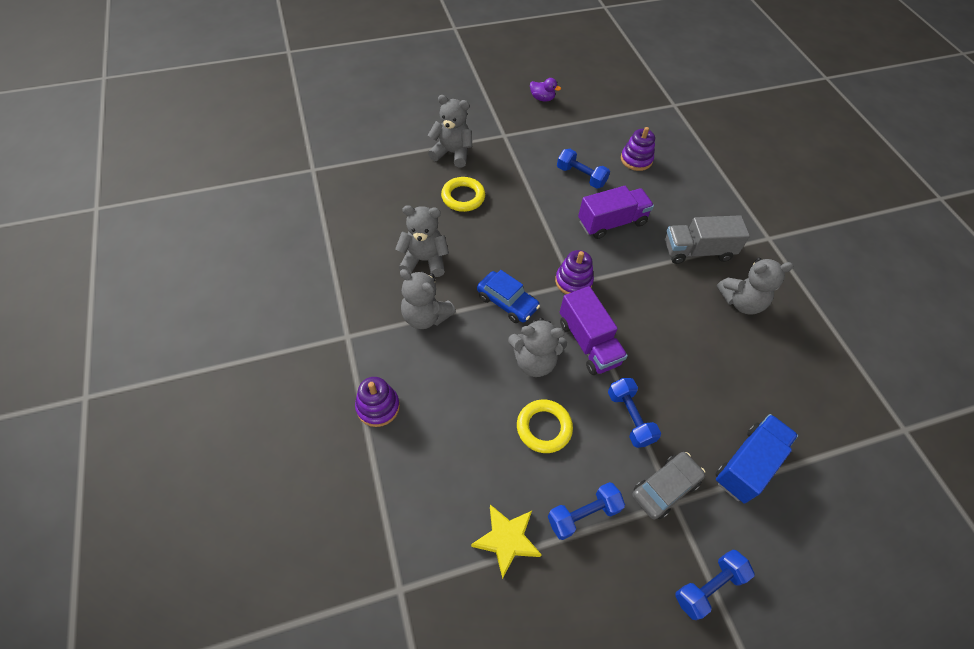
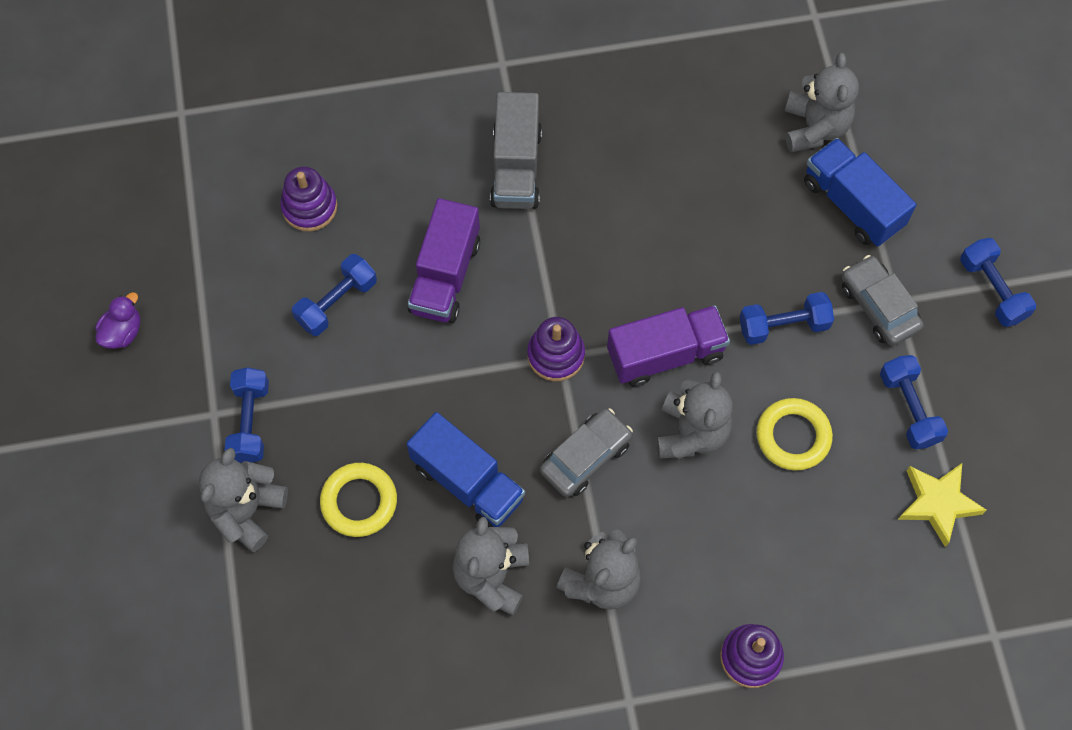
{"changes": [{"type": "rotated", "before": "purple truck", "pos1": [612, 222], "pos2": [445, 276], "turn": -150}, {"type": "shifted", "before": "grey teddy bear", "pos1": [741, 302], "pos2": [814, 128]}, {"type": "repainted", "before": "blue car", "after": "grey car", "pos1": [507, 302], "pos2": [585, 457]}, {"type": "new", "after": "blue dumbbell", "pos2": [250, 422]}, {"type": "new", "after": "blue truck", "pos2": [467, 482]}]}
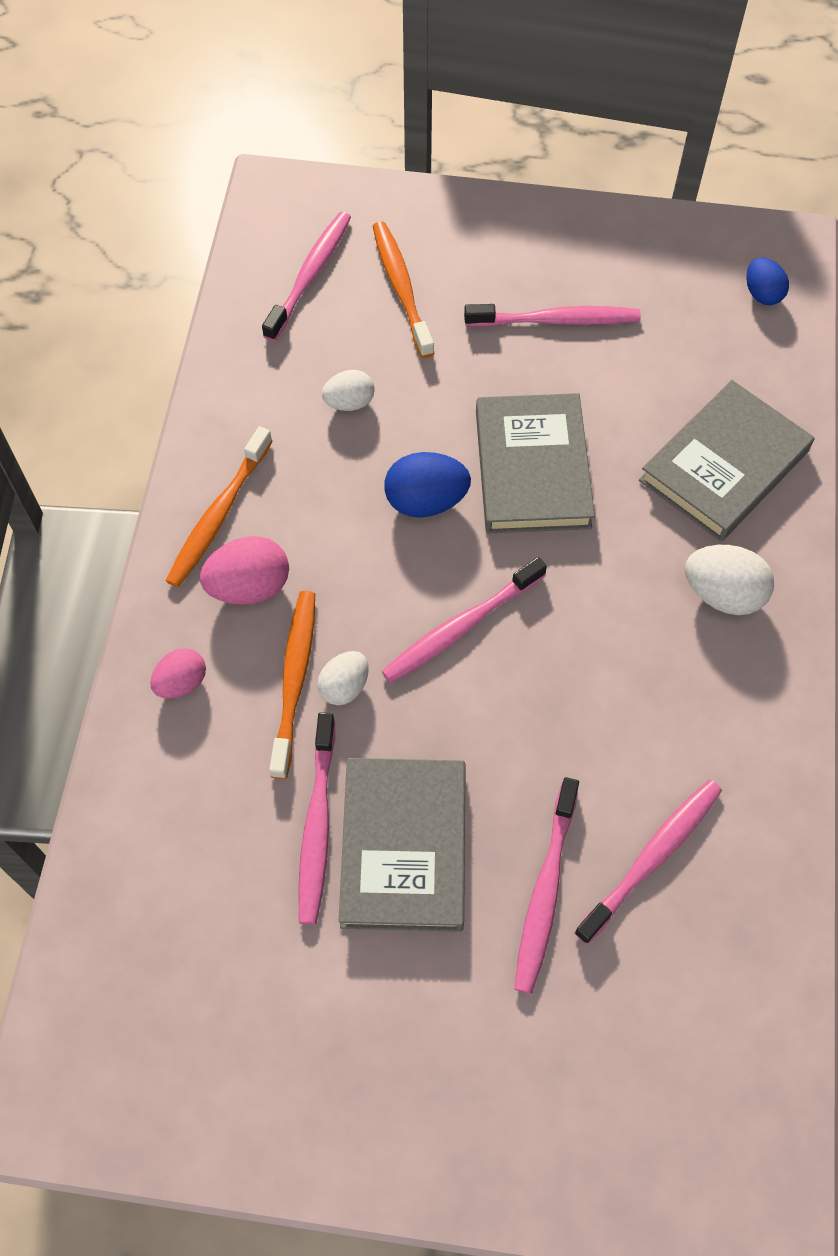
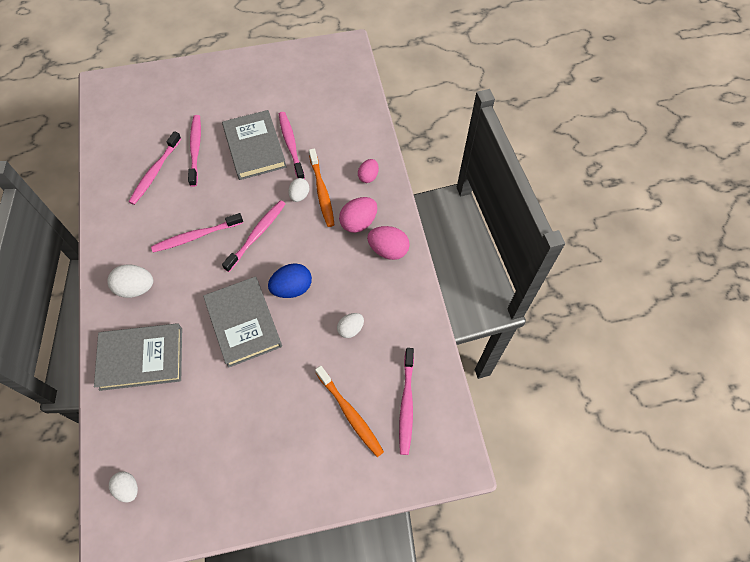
{"changes": [{"type": "repainted", "before": "blue egg", "after": "white egg", "pos1": [762, 294], "pos2": [128, 488]}, {"type": "shifted", "before": "pink toothbrush", "pos1": [555, 320], "pos2": [196, 236]}, {"type": "rotated", "before": "grey book", "pos1": [724, 466], "pos2": [141, 358], "turn": 60}, {"type": "swapped", "before": "orange toothbrush", "after": "pink egg", "pos1": [219, 514], "pos2": [388, 250]}]}
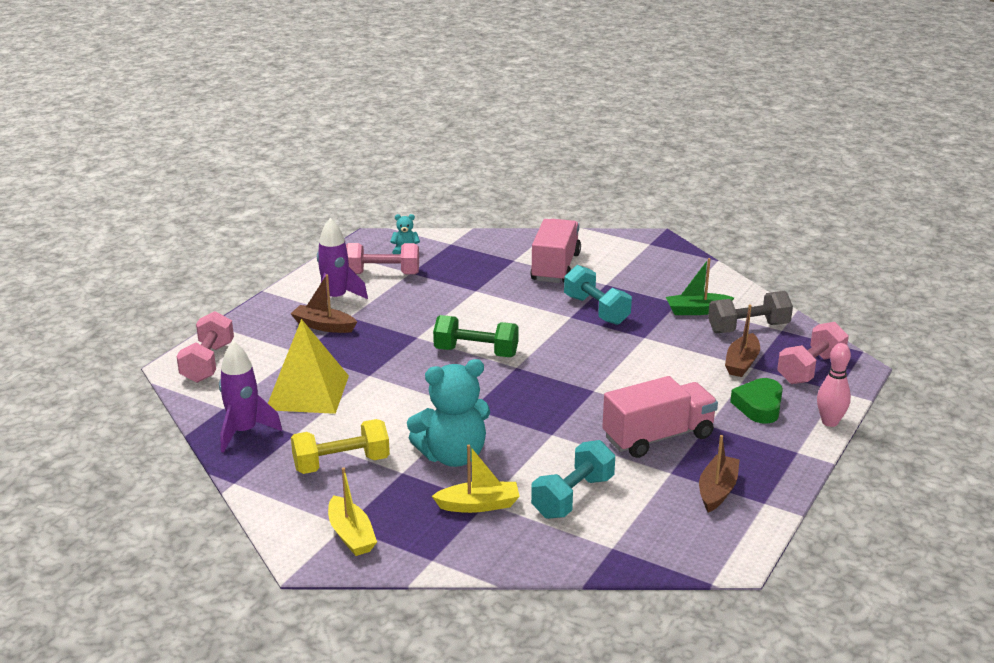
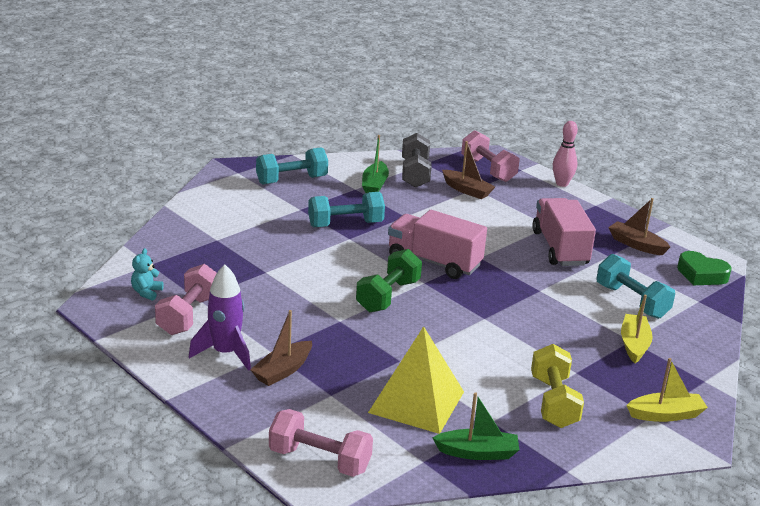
{"changes": [{"type": "shifted", "before": "pink truck", "pos1": [555, 267], "pos2": [434, 262]}, {"type": "swapped", "before": "purple rocket", "after": "green boat", "pos1": [244, 432], "pos2": [477, 453]}, {"type": "gone", "before": "turquoise teddy bear", "pos1": [453, 456]}, {"type": "shifted", "before": "green heart", "pos1": [759, 406], "pos2": [701, 274]}, {"type": "new", "after": "turquoise dumbbell", "pos2": [291, 180]}]}
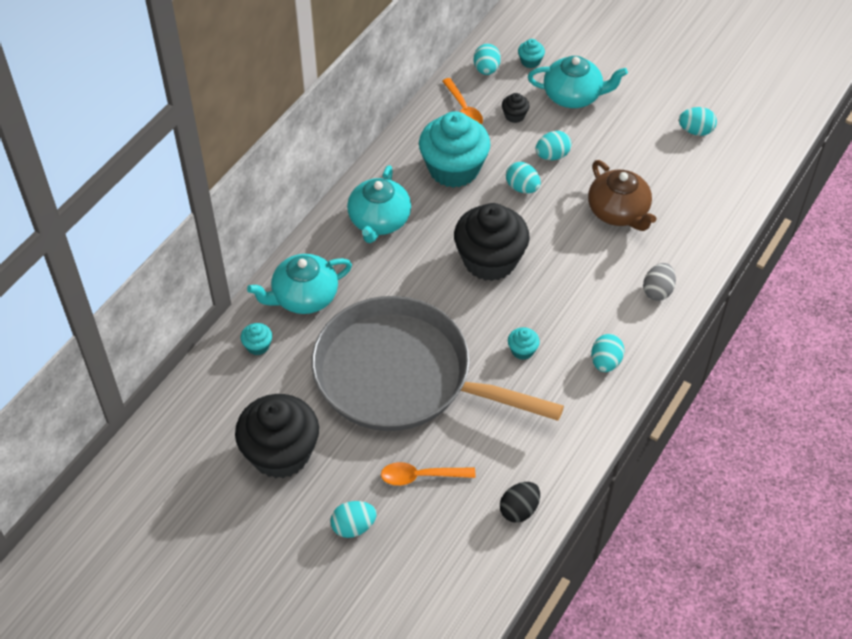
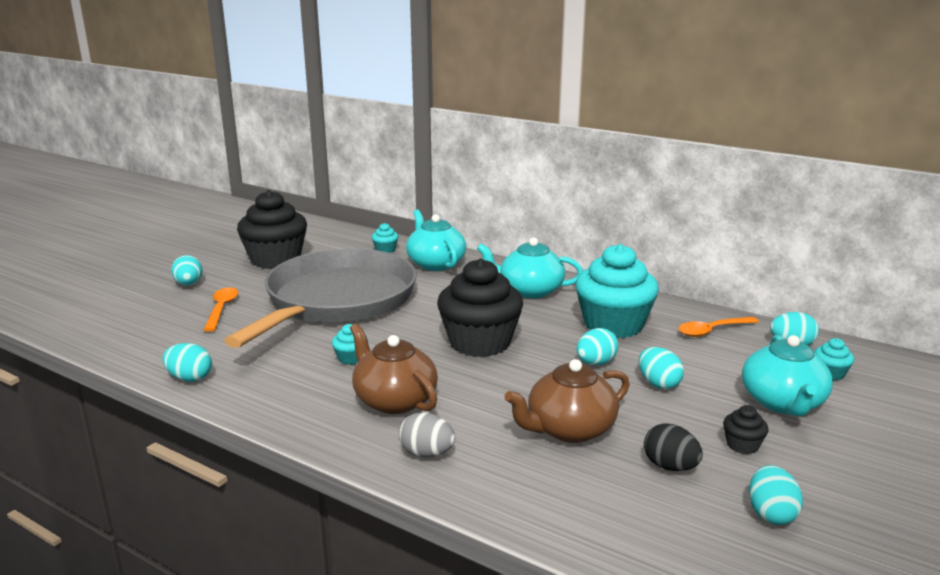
{"changes": [{"type": "shifted", "before": "black cupcake", "pos1": [514, 115], "pos2": [742, 445]}, {"type": "shifted", "before": "turquoise egg", "pos1": [605, 362], "pos2": [189, 378]}, {"type": "shifted", "before": "black egg", "pos1": [519, 510], "pos2": [670, 466]}, {"type": "new", "after": "brown teapot", "pos2": [394, 400]}]}
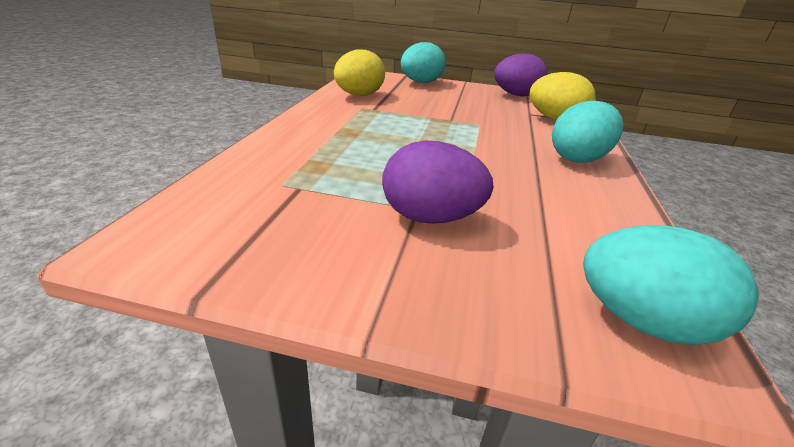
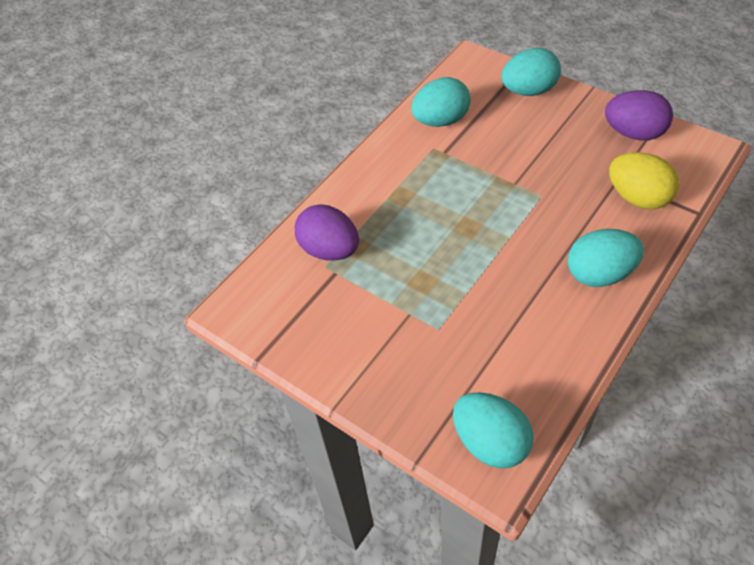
{"changes": [{"type": "repainted", "before": "yellow egg", "after": "turquoise egg", "pos1": [359, 95], "pos2": [441, 121]}, {"type": "shifted", "before": "purple egg", "pos1": [430, 218], "pos2": [329, 250]}]}
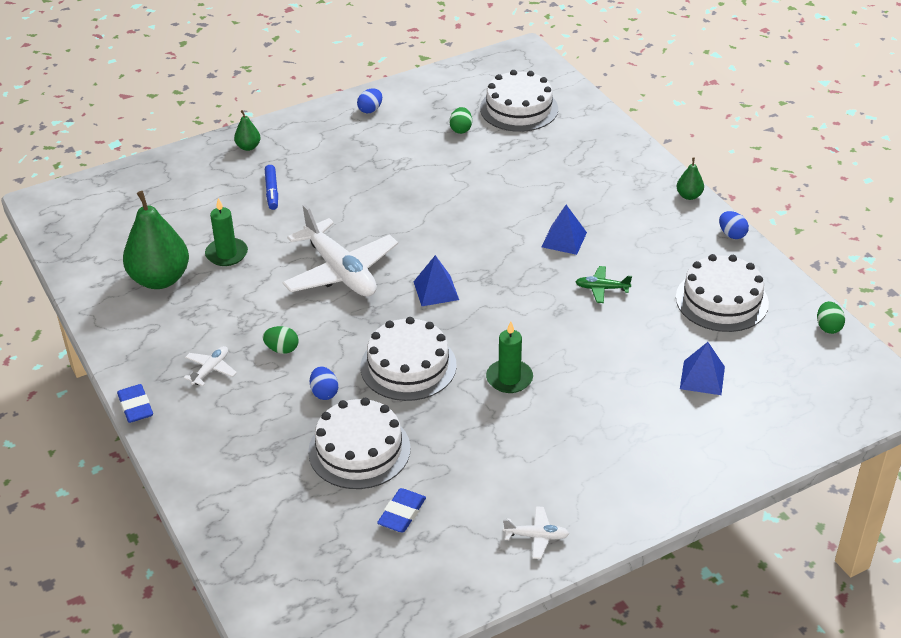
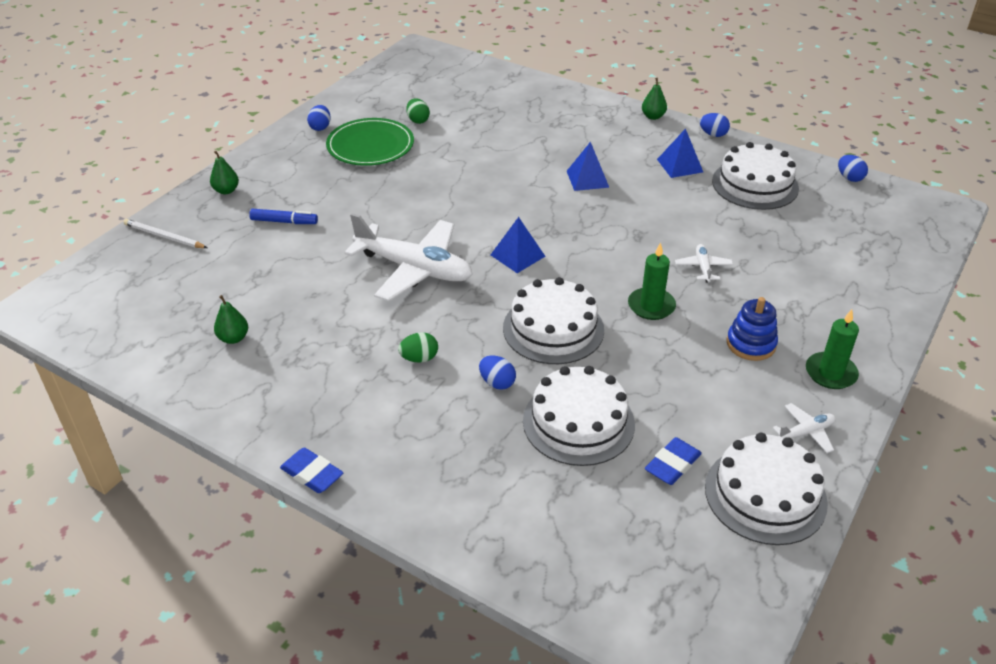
{"changes": [{"type": "shifted", "before": "white cake", "pos1": [519, 108], "pos2": [765, 495]}, {"type": "rotated", "before": "blue marker", "pos1": [272, 191], "pos2": [284, 222], "turn": -45}, {"type": "scaled", "before": "green pear", "pos1": [160, 279], "pos2": [233, 338], "scale": 0.45}, {"type": "shifted", "before": "green candle", "pos1": [226, 254], "pos2": [830, 373]}, {"type": "gone", "before": "green plane", "pos1": [602, 288]}, {"type": "repainted", "before": "green egg", "after": "blue egg", "pos1": [828, 327], "pos2": [849, 178]}, {"type": "shifted", "before": "blue pyramid", "pos1": [702, 377], "pos2": [680, 165]}, {"type": "shifted", "before": "white plane", "pos1": [210, 370], "pos2": [703, 267]}, {"type": "rotated", "before": "blue eraser", "pos1": [402, 513], "pos2": [672, 465], "turn": 45}, {"type": "new", "after": "green plate", "pos2": [370, 145]}, {"type": "new", "after": "white pencil", "pos2": [164, 236]}, {"type": "new", "after": "blue stacking toy", "pos2": [751, 344]}]}
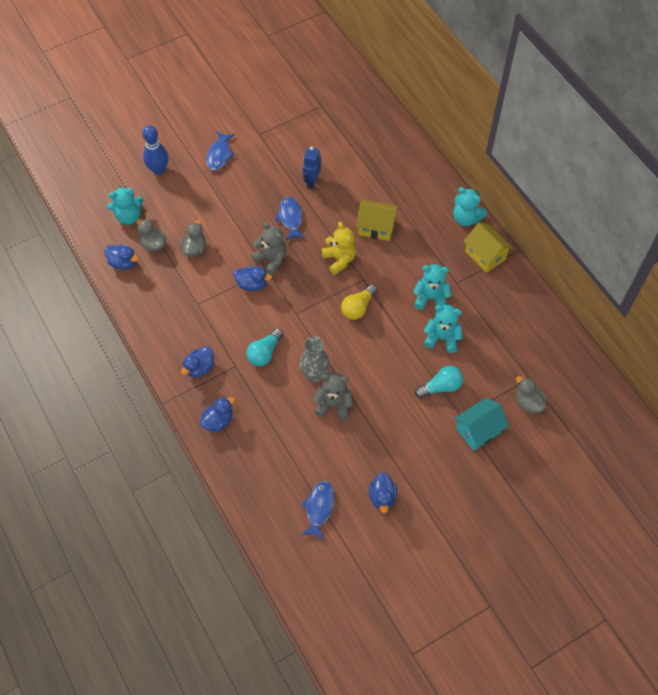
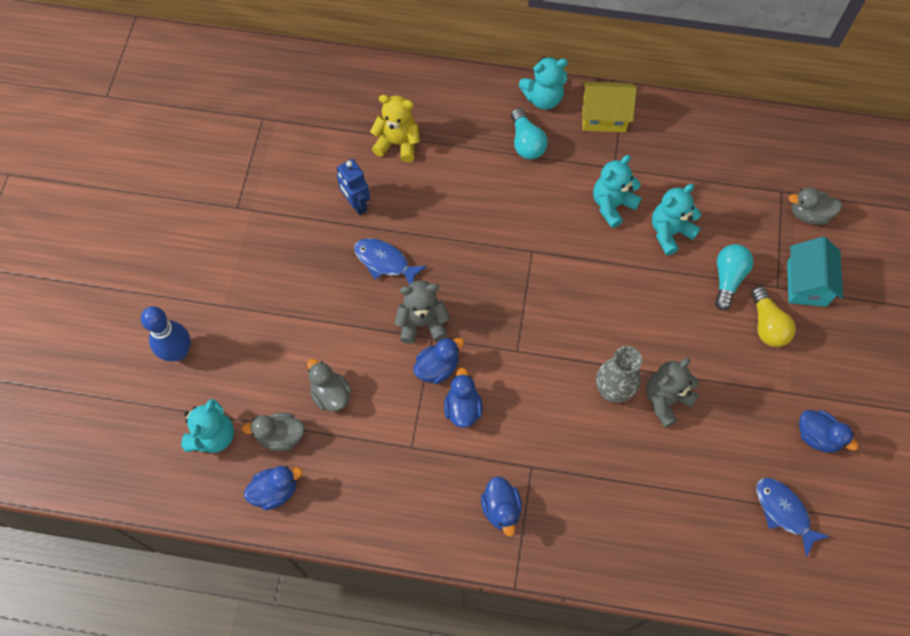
{"changes": [{"type": "gone", "before": "blue fish", "pos1": [219, 155]}, {"type": "gone", "before": "yellow house", "pos1": [376, 227]}, {"type": "shifted", "before": "yellow teddy bear", "pos1": [339, 260], "pos2": [398, 143]}, {"type": "shifted", "before": "yellow light bulb", "pos1": [358, 308], "pos2": [767, 325]}, {"type": "shifted", "before": "turquoise light bulb", "pos1": [264, 353], "pos2": [526, 143]}, {"type": "shifted", "before": "blue duck", "pos1": [218, 421], "pos2": [462, 408]}]}
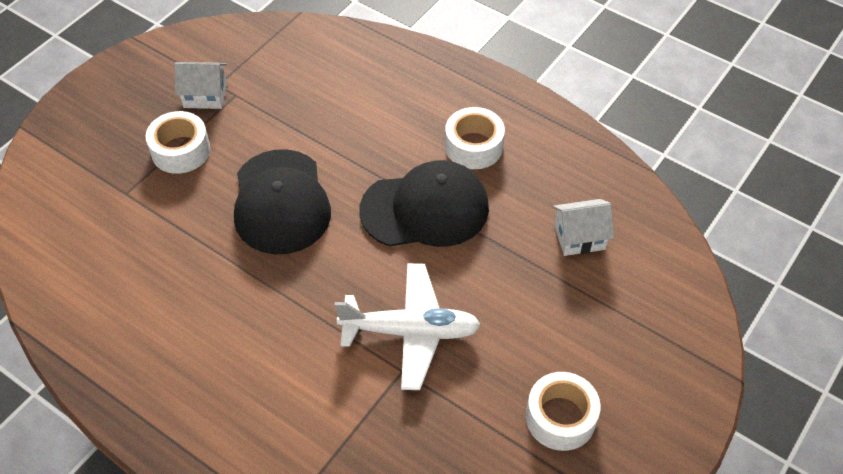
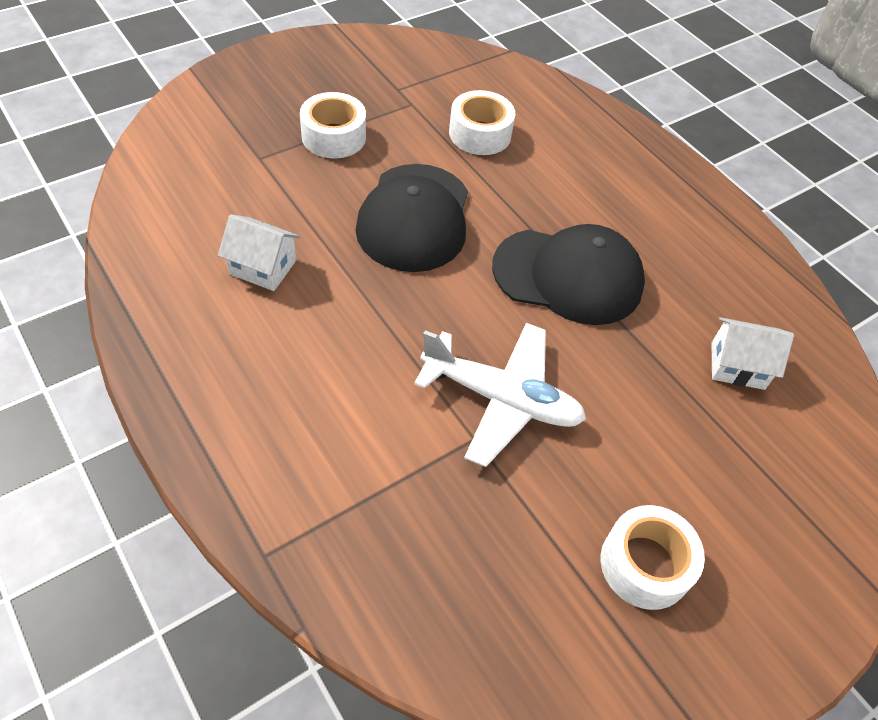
{"changes": [{"type": "shifted", "before": "white house", "pos1": [205, 95], "pos2": [263, 267]}, {"type": "shifted", "before": "white tape", "pos1": [473, 146], "pos2": [480, 134]}]}
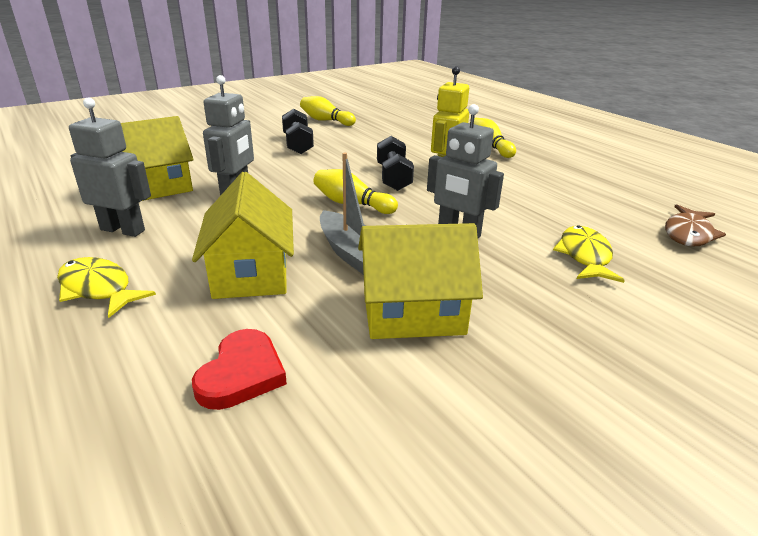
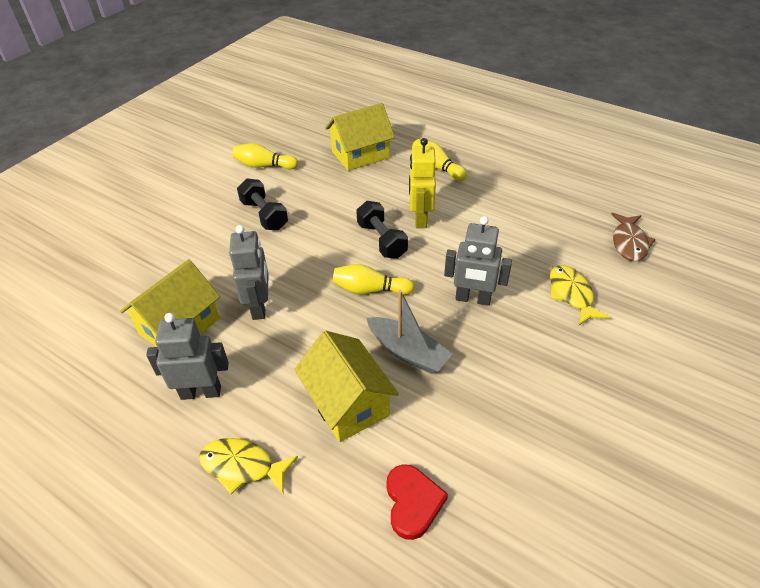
{"changes": [{"type": "shifted", "before": "yellow house", "pos1": [413, 313], "pos2": [360, 154]}]}
